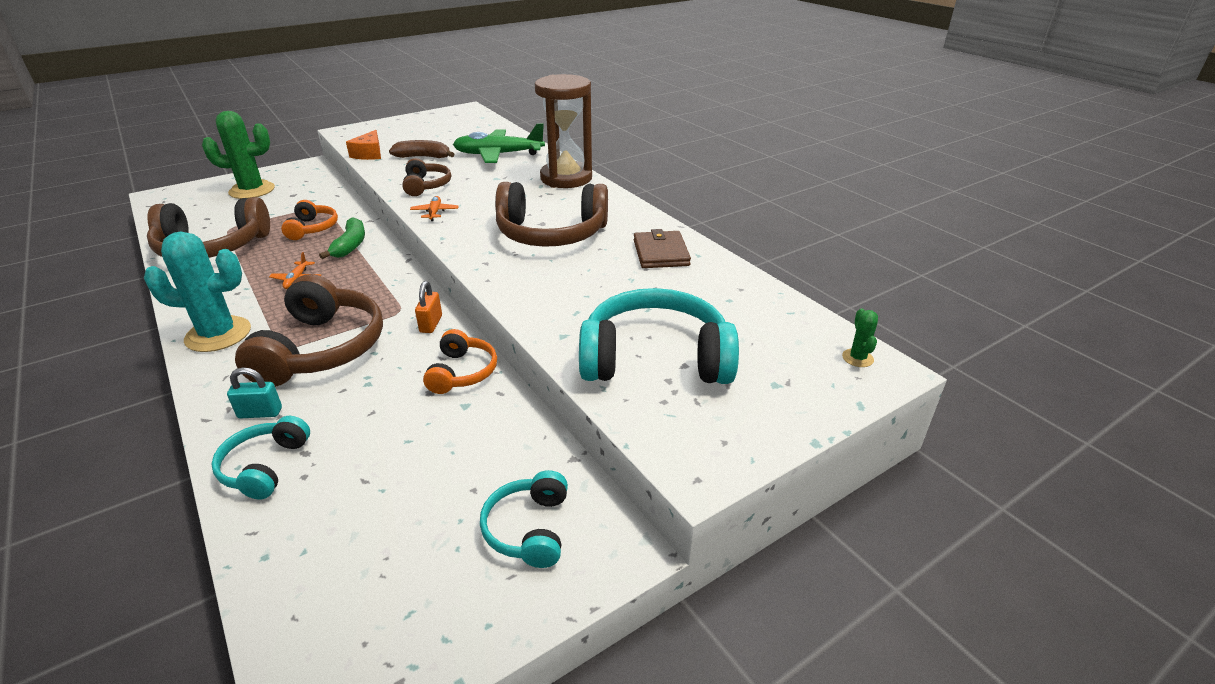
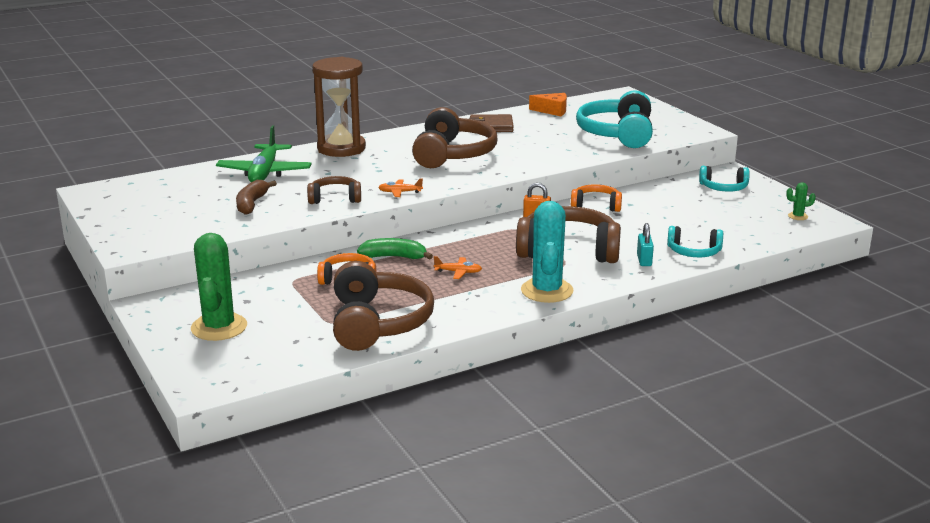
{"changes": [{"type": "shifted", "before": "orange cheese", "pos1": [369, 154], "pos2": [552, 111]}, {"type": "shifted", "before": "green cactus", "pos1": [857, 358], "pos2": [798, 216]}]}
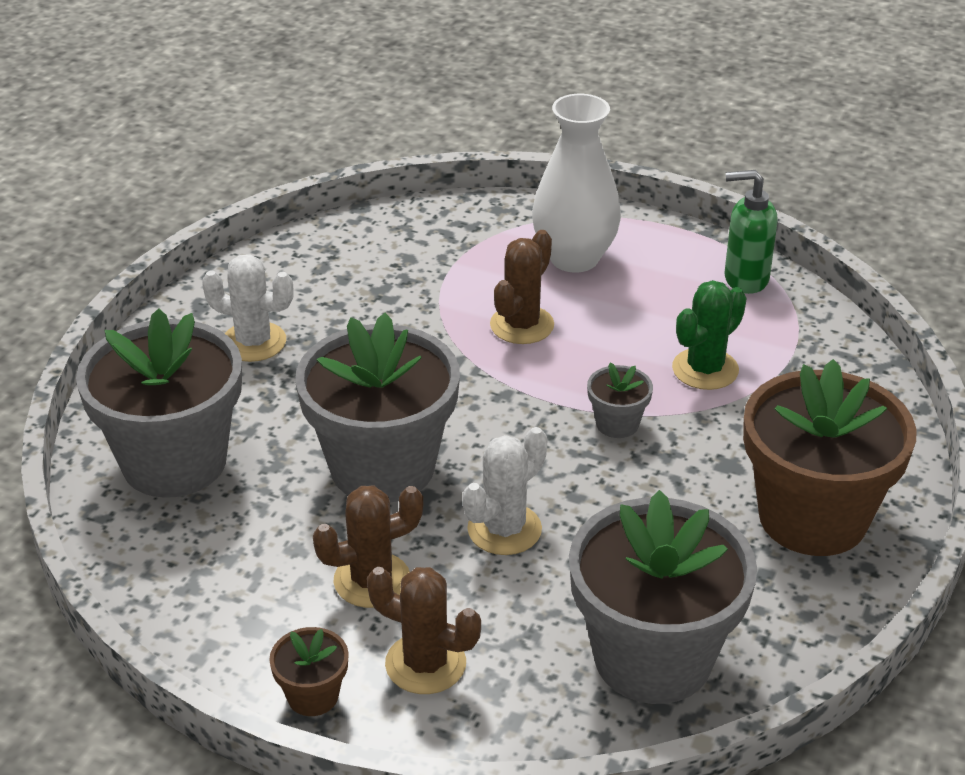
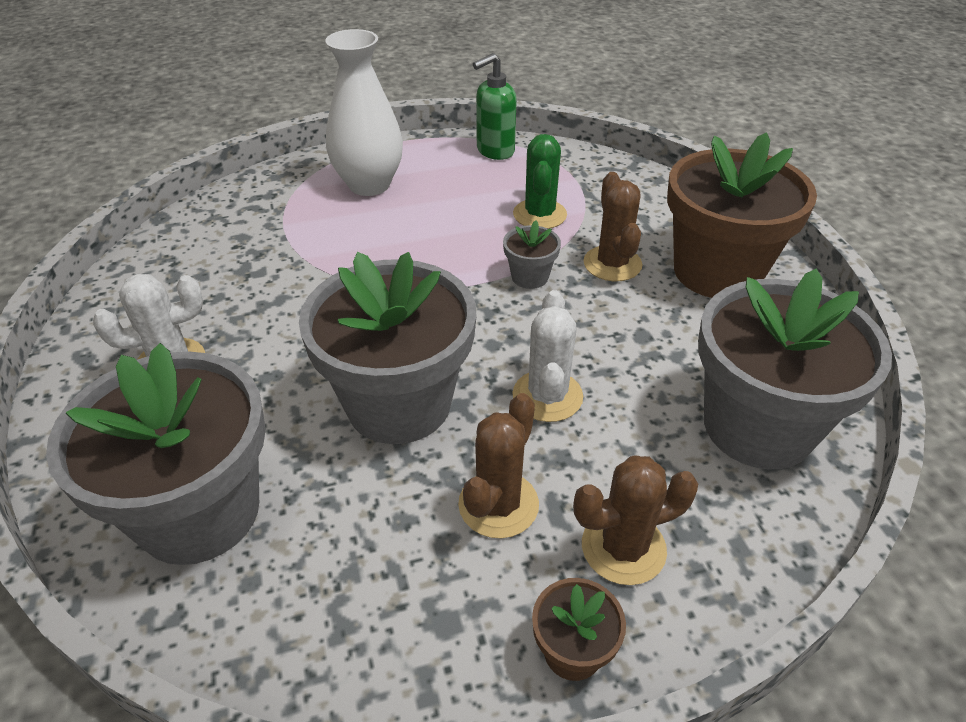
{"changes": [{"type": "shifted", "before": "brown cactus", "pos1": [522, 325], "pos2": [612, 264]}]}
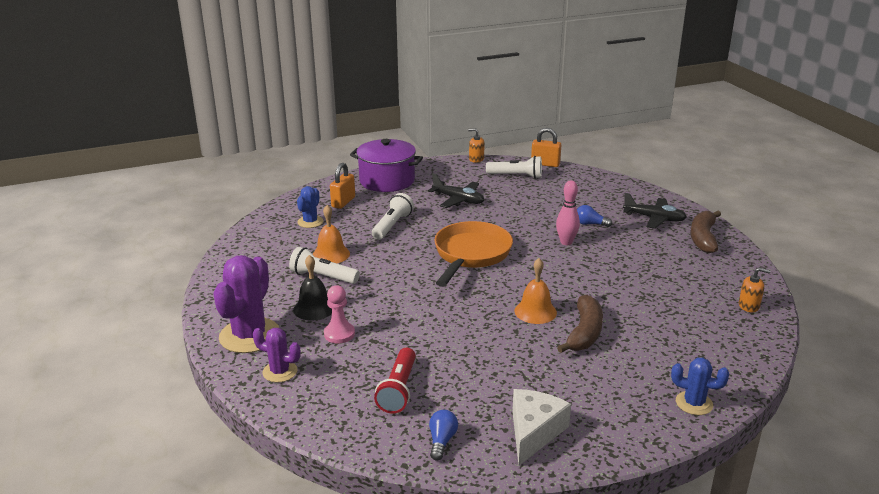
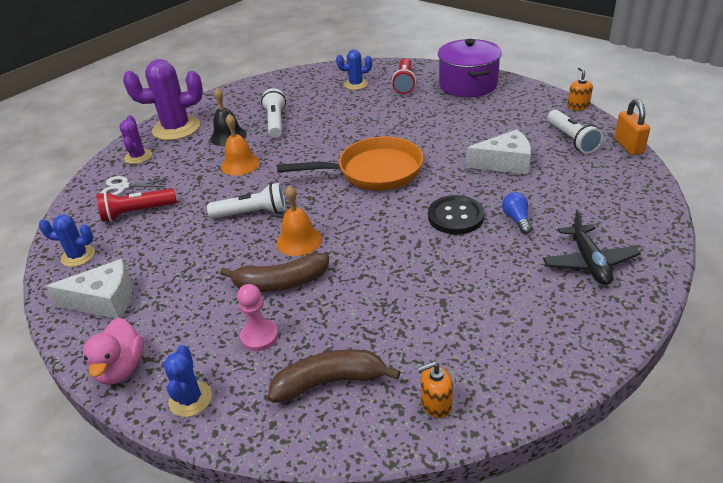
{"changes": [{"type": "swapped", "before": "orange padlock", "after": "red flashlight", "pos1": [343, 202], "pos2": [404, 83]}, {"type": "gone", "before": "black plane", "pos1": [458, 200]}, {"type": "swapped", "before": "pink bowling pin", "after": "black button", "pos1": [566, 242], "pos2": [455, 216]}, {"type": "shifted", "before": "white flashlight", "pos1": [392, 225], "pos2": [252, 213]}, {"type": "shifted", "before": "orange bell", "pos1": [331, 254], "pos2": [240, 164]}, {"type": "shifted", "before": "brown banana", "pos1": [703, 238], "pos2": [329, 382]}, {"type": "rotated", "before": "orange soap dispenser", "pos1": [749, 306], "pos2": [436, 404], "turn": 90}, {"type": "shifted", "before": "pink pawn", "pos1": [339, 334], "pos2": [259, 336]}, {"type": "swapped", "before": "blue light bulb", "after": "blue cactus", "pos1": [442, 441], "pos2": [78, 256]}, {"type": "new", "after": "white cheese", "pos2": [505, 163]}, {"type": "new", "after": "white scissors", "pos2": [123, 187]}, {"type": "new", "after": "pink duck", "pos2": [121, 368]}]}
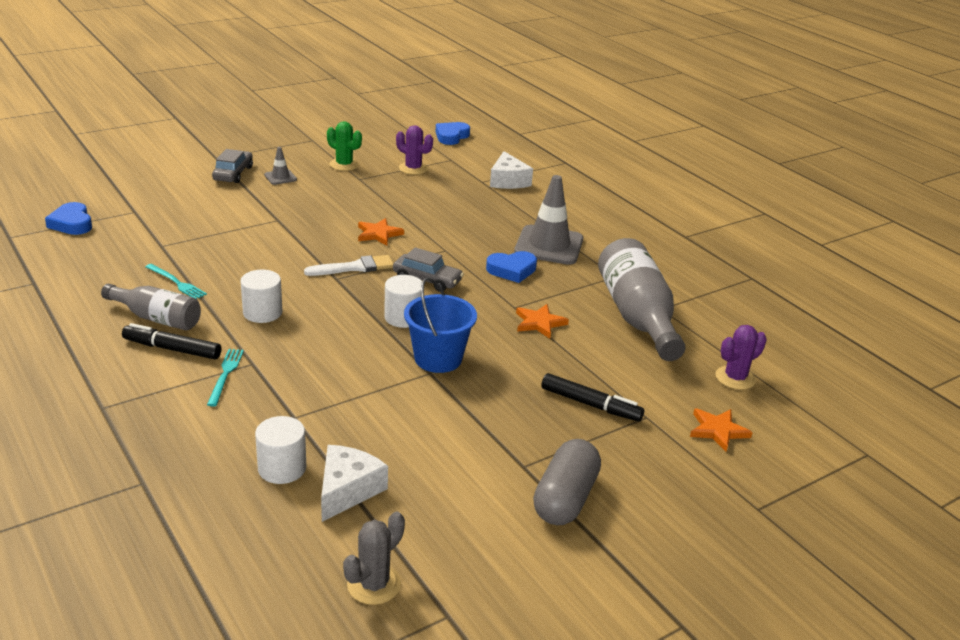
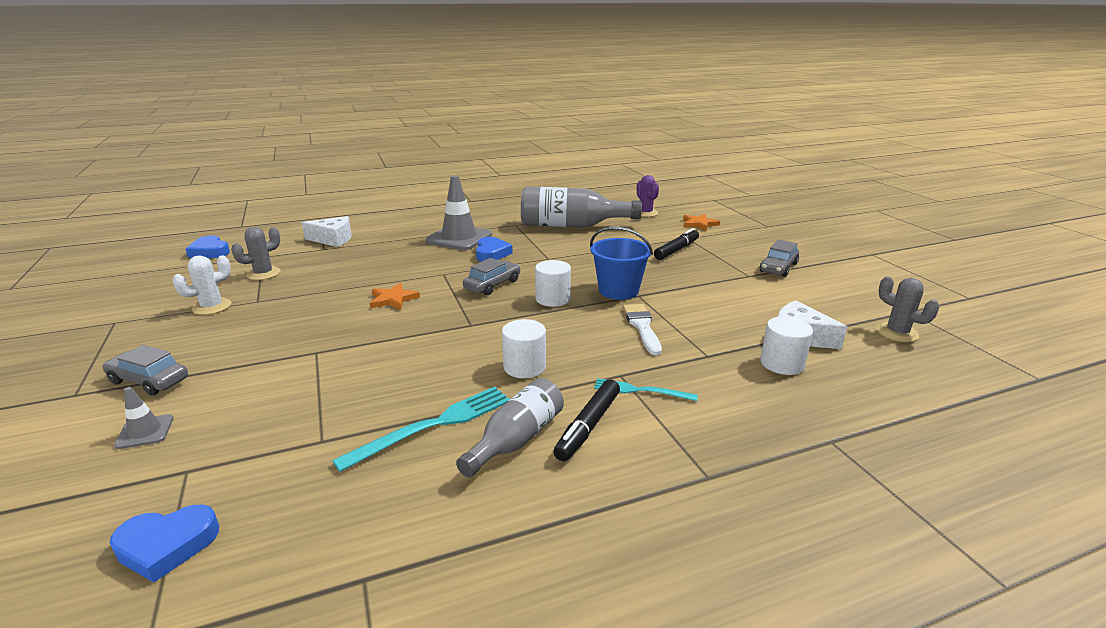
{"changes": [{"type": "repainted", "before": "green cactus", "after": "white cactus", "pos1": [344, 165], "pos2": [212, 307]}, {"type": "repainted", "before": "purple cactus", "after": "grey cactus", "pos1": [413, 168], "pos2": [263, 274]}, {"type": "shifted", "before": "grey traffic cone", "pos1": [280, 177], "pos2": [145, 432]}, {"type": "shifted", "before": "white brush", "pos1": [354, 267], "pos2": [642, 327]}, {"type": "scaled", "before": "turquoise fork", "pos1": [176, 283], "pos2": [434, 425], "scale": 1.67}, {"type": "gone", "before": "orange star", "pos1": [539, 323]}, {"type": "swapped", "before": "grey capsule", "after": "grey car", "pos1": [565, 498], "pos2": [778, 268]}]}
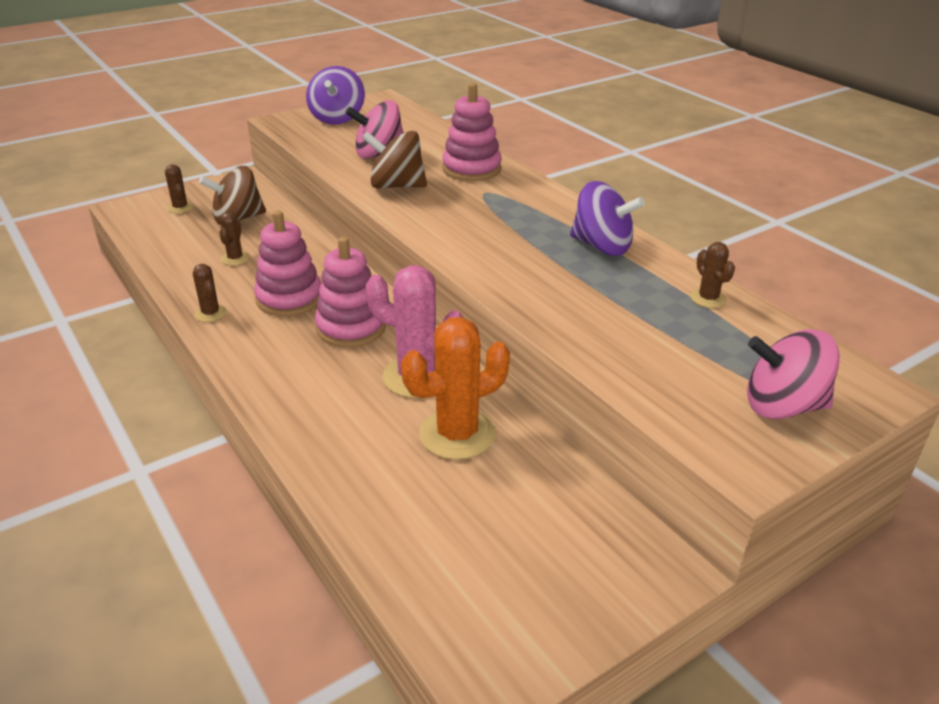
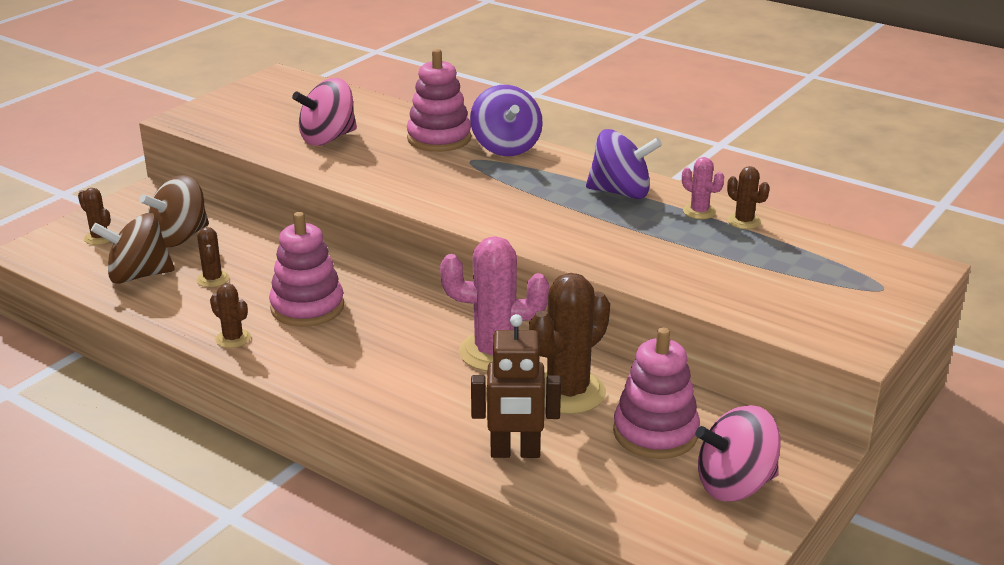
{"changes": [{"type": "shifted", "before": "purple spinning top", "pos1": [337, 118], "pos2": [506, 147]}, {"type": "shifted", "before": "brown spinning top", "pos1": [396, 186], "pos2": [138, 275]}, {"type": "shifted", "before": "pink stacking toy", "pos1": [351, 328], "pos2": [655, 433]}, {"type": "repainted", "before": "orange cactus", "after": "brown cactus", "pos1": [457, 434], "pos2": [568, 392]}, {"type": "shifted", "before": "pink spinning top", "pos1": [782, 406], "pos2": [735, 485]}, {"type": "new", "after": "pink cactus", "pos2": [699, 211]}, {"type": "new", "after": "brown robot", "pos2": [515, 452]}]}
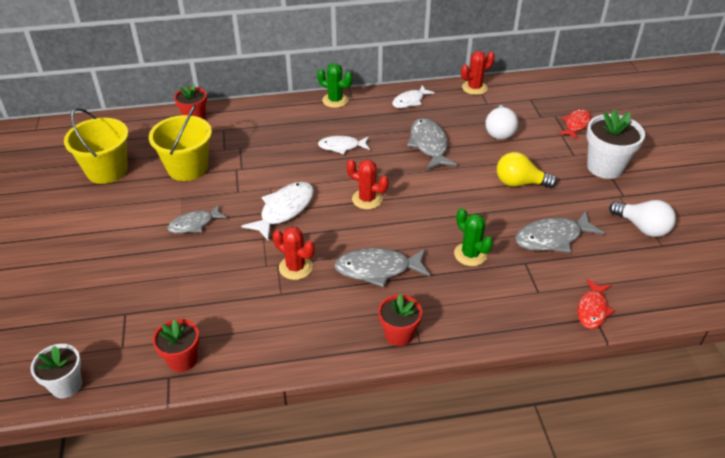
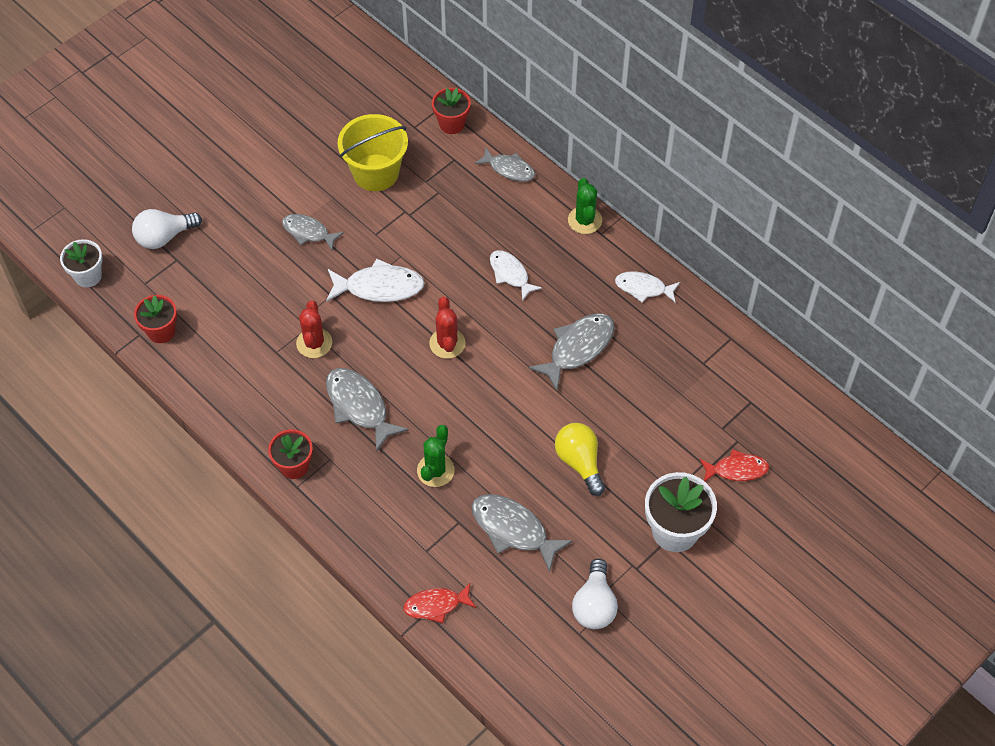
{"changes": [{"type": "gone", "before": "red cactus", "pos1": [474, 88]}, {"type": "shifted", "before": "white light bulb", "pos1": [499, 131], "pos2": [164, 237]}, {"type": "gone", "before": "yellow bucket", "pos1": [107, 170]}, {"type": "new", "after": "grey fish", "pos2": [509, 169]}]}
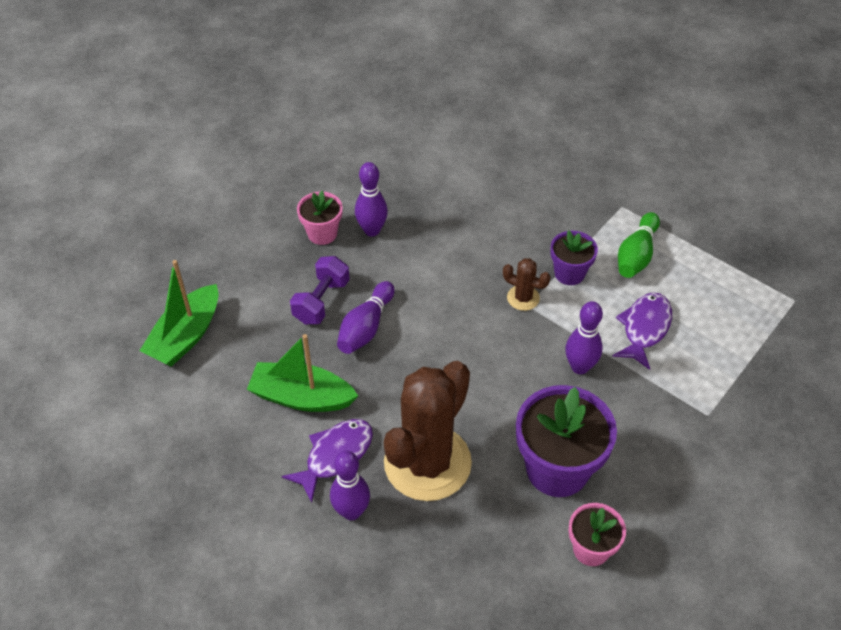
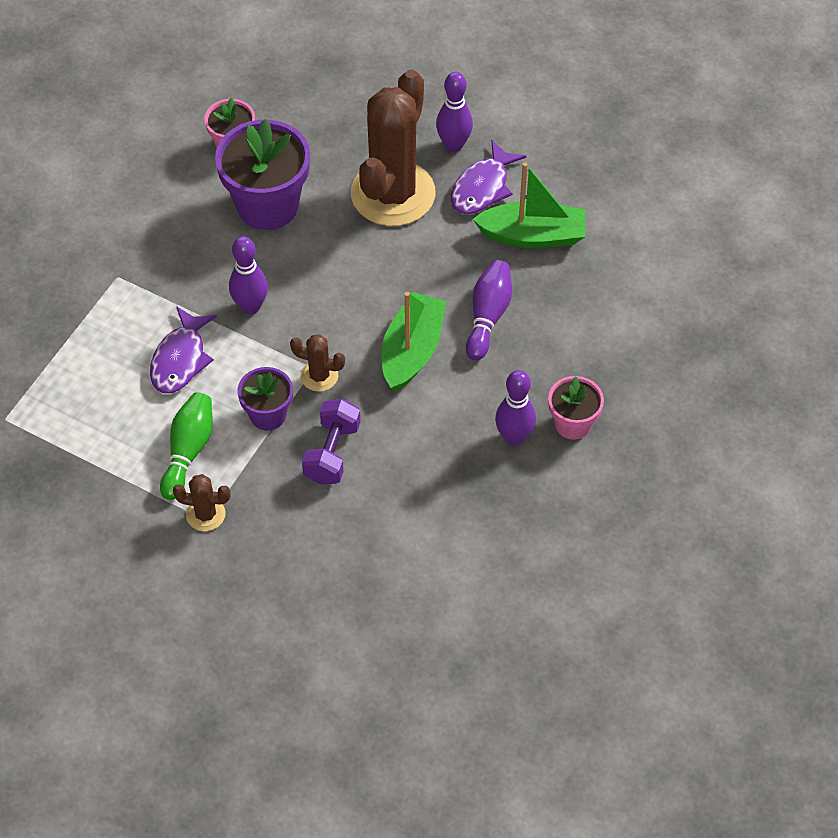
{"changes": [{"type": "shifted", "before": "purple dumbbell", "pos1": [321, 301], "pos2": [332, 453]}, {"type": "shifted", "before": "green boat", "pos1": [186, 336], "pos2": [412, 351]}, {"type": "new", "after": "brown cactus", "pos2": [205, 514]}]}
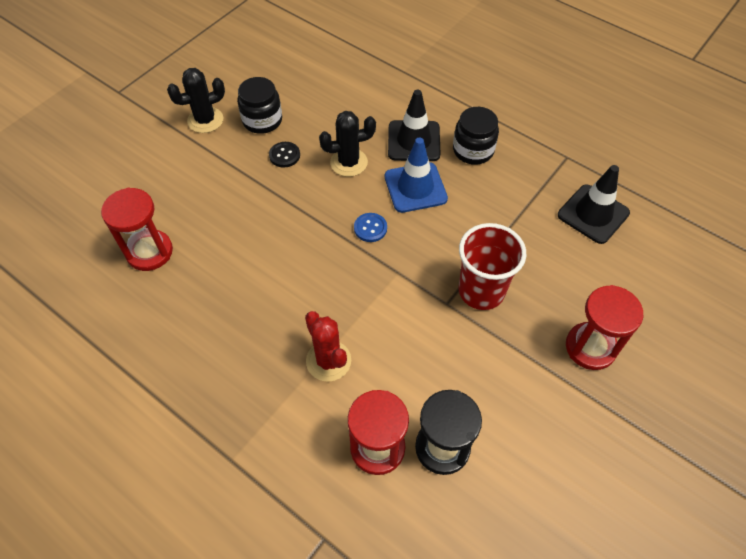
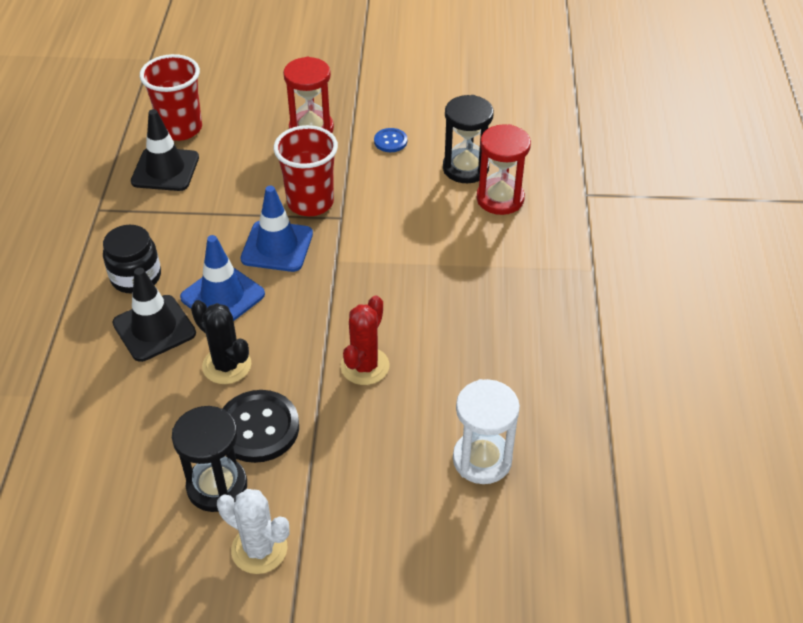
{"changes": [{"type": "repainted", "before": "black cactus", "after": "white cactus", "pos1": [205, 120], "pos2": [259, 549]}, {"type": "swapped", "before": "black jar", "after": "black hourglass", "pos1": [262, 120], "pos2": [217, 486]}, {"type": "scaled", "before": "black button", "pos1": [284, 155], "pos2": [258, 428], "scale": 1.91}, {"type": "repainted", "before": "red hourglass", "after": "white hourglass", "pos1": [149, 252], "pos2": [482, 459]}, {"type": "shifted", "before": "blue button", "pos1": [370, 228], "pos2": [390, 141]}, {"type": "shifted", "before": "red cactus", "pos1": [328, 361], "pos2": [365, 366]}, {"type": "new", "after": "red cup", "pos2": [180, 129]}, {"type": "new", "after": "blue traffic cone", "pos2": [277, 246]}]}
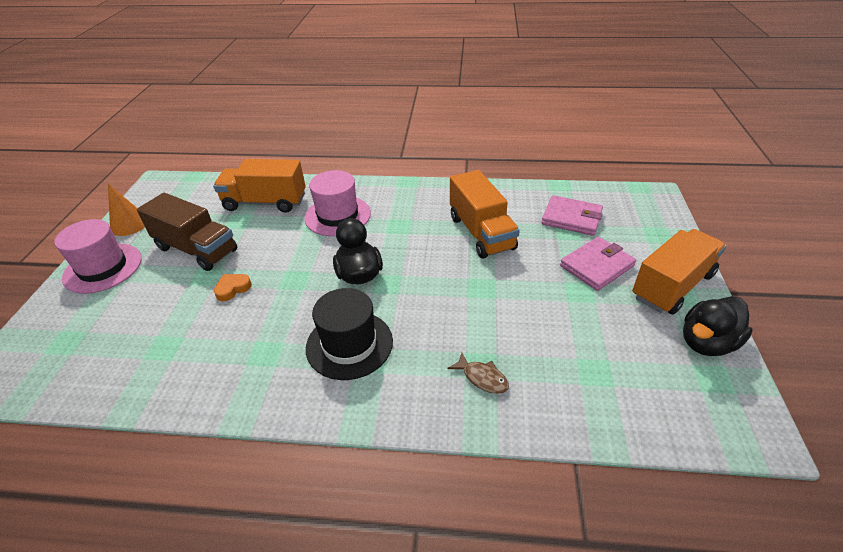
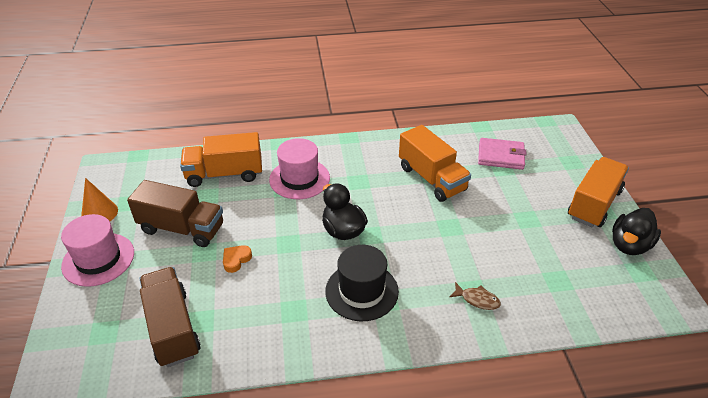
{"changes": [{"type": "gone", "before": "pink wallet", "pos1": [597, 266]}, {"type": "new", "after": "brown truck", "pos2": [172, 328]}]}
